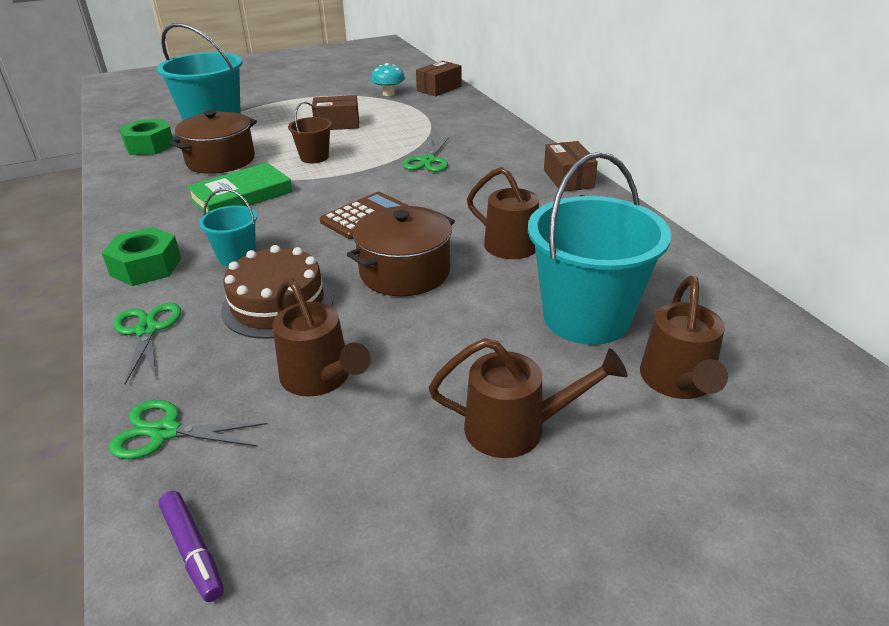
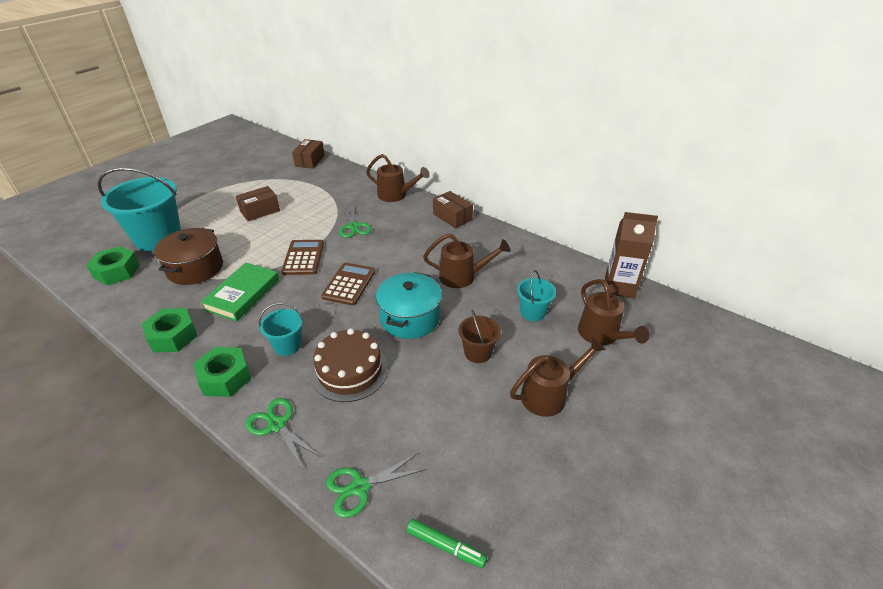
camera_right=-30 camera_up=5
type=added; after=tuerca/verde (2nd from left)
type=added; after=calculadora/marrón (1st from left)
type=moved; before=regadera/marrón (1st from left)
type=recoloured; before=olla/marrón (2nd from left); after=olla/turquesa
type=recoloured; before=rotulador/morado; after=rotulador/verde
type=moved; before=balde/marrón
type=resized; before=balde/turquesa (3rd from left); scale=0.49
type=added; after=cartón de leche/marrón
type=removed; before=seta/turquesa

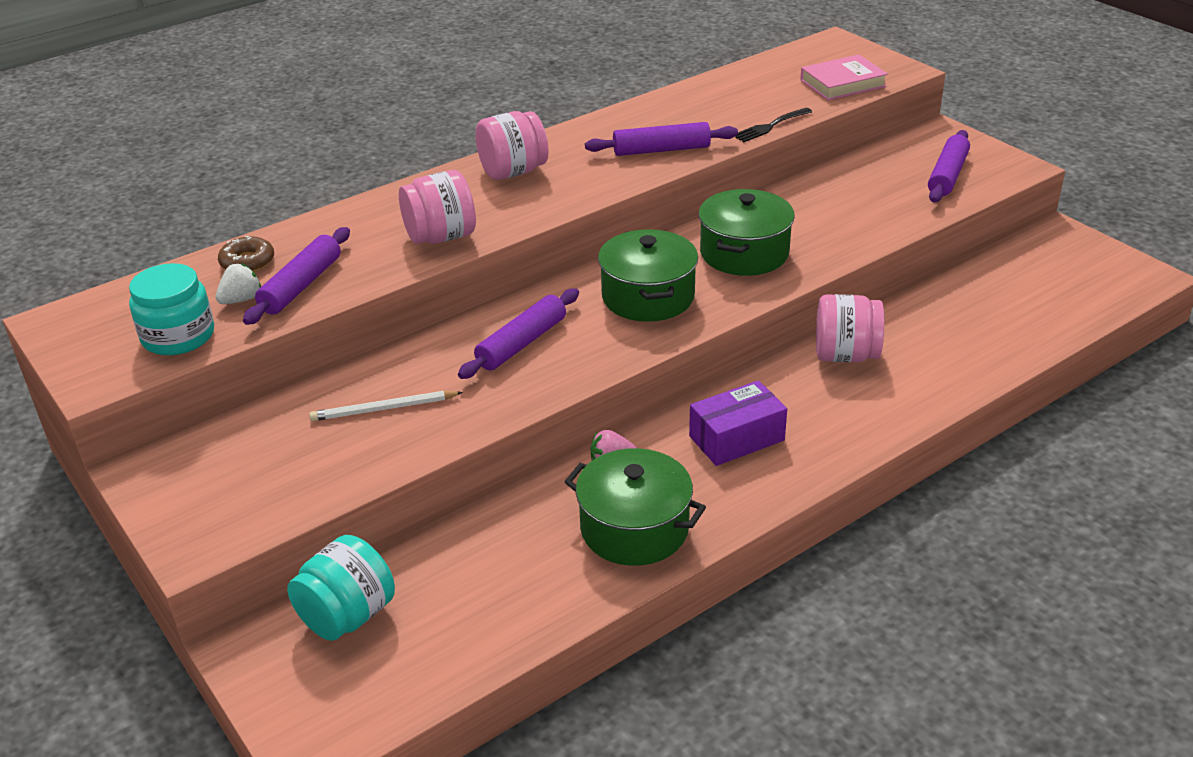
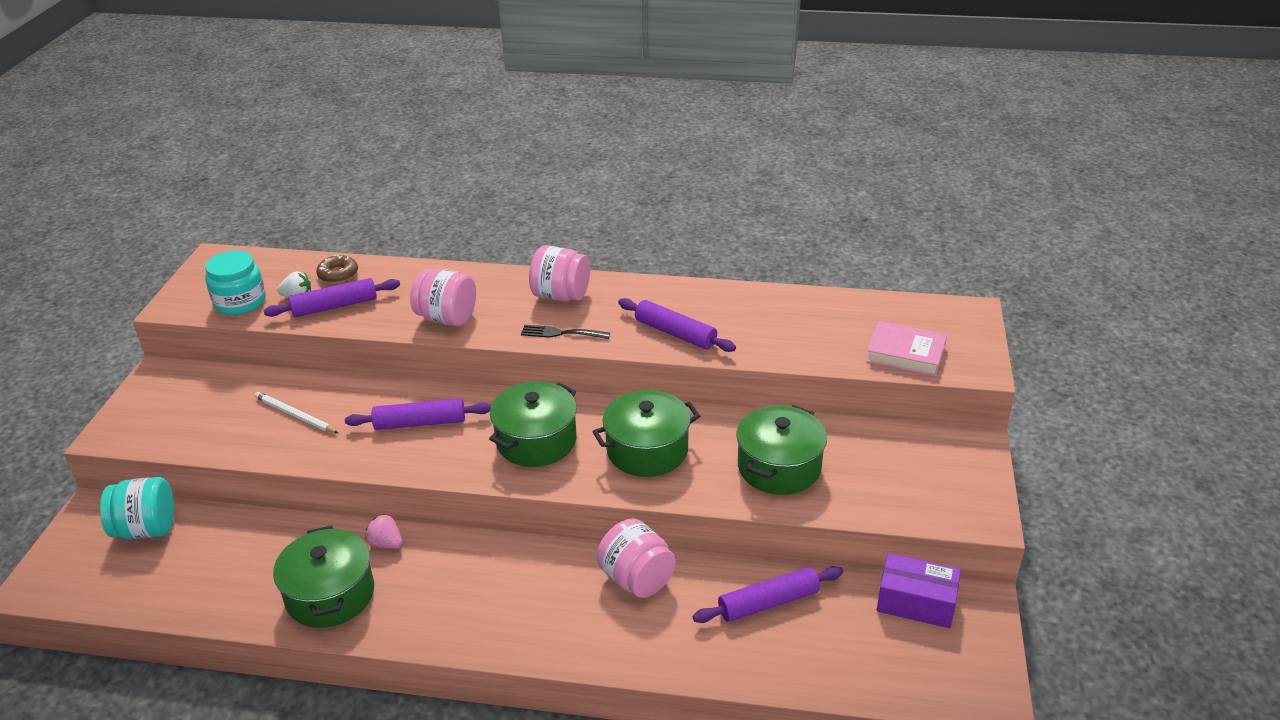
camera_right=45 camera_up=0
type=moved; before=tenedor/negro
type=moved; before=rodillo/morado (4th from left)
type=added; after=olla/verde (4th from left)
type=moved; before=caja/morado

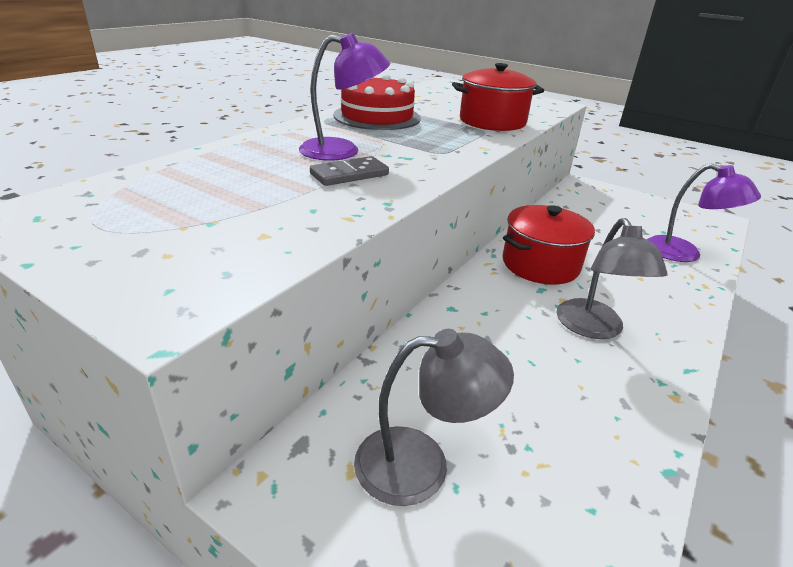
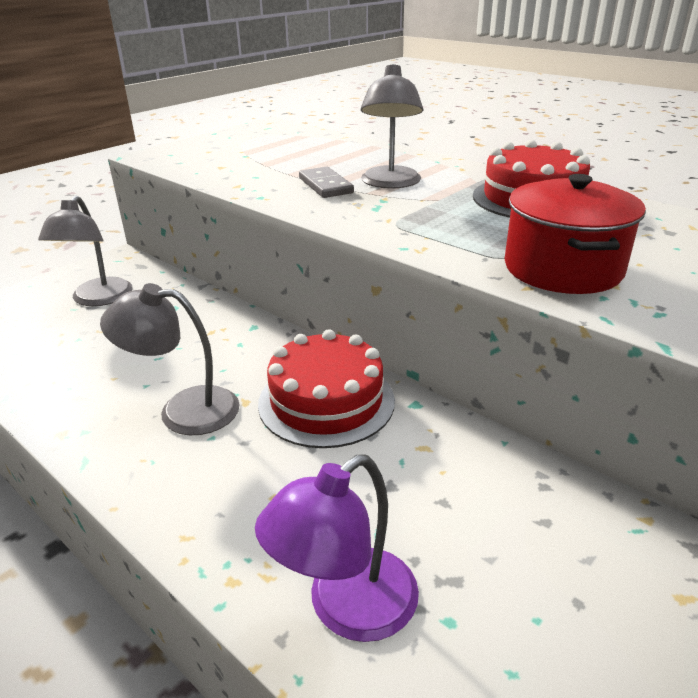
camera_right=100 camera_up=0
type=replaced; before=olla/rojo (2nd from left); after=tarta/rojo (1st from left)
type=recoloured; before=lámpara/morado (1st from left); after=lámpara/gris (3rd from left)

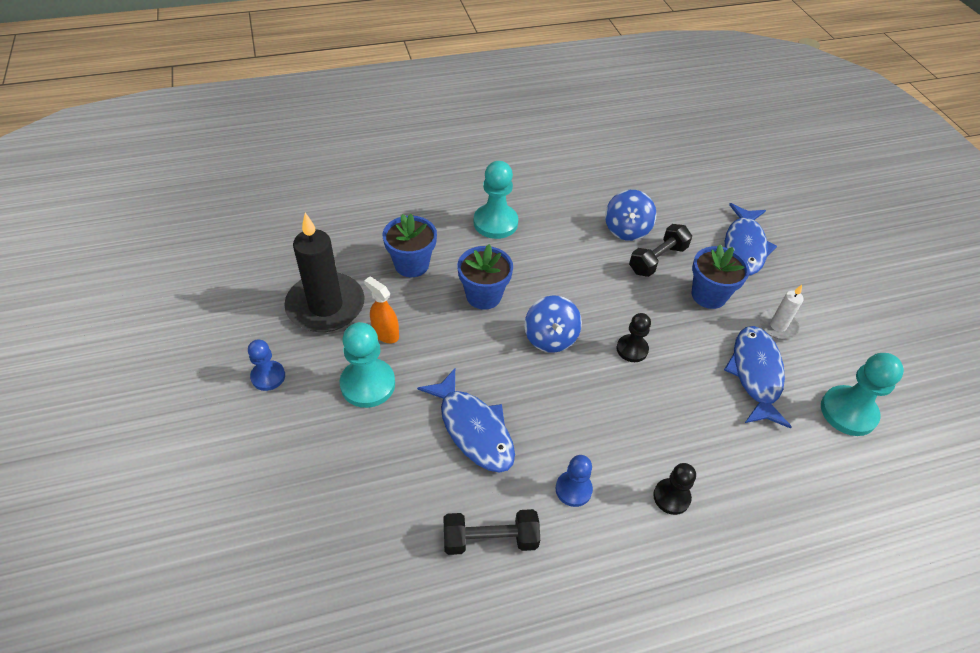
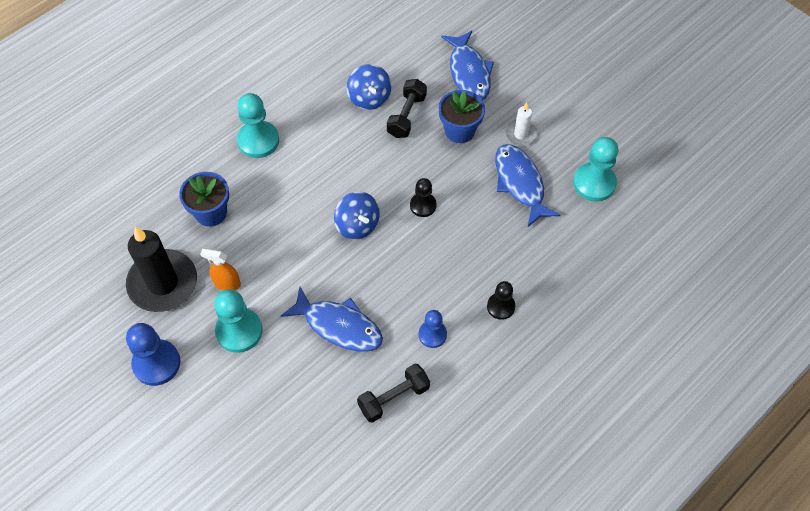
camera_right=-25 camera_up=10
type=resized; before=peón/azul (1st from left); scale=1.63
type=removed; before=maceta/azul (2nd from left)

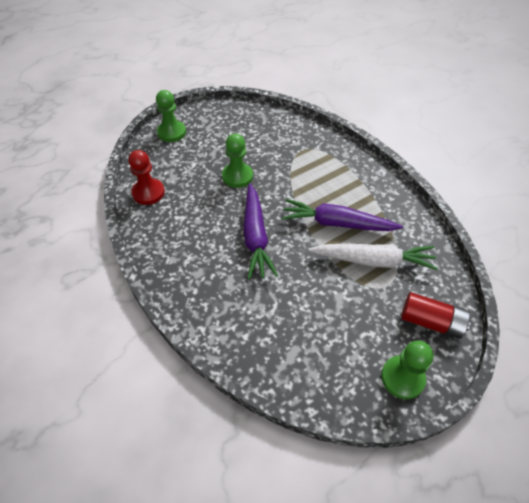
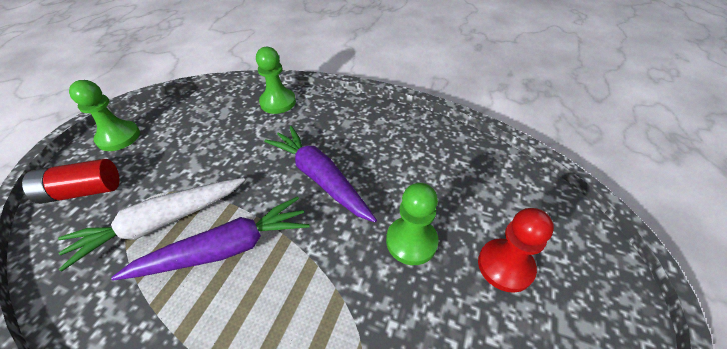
camera_right=145 camera_up=-5
type=moved; before=peón/verde (1st from left in the first image); after=peón/verde (2nd from left)
type=moved; before=peón/rojo

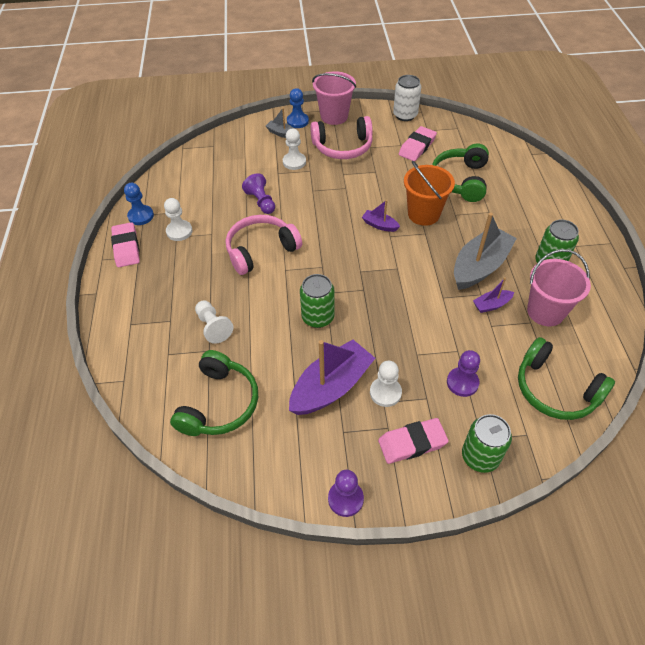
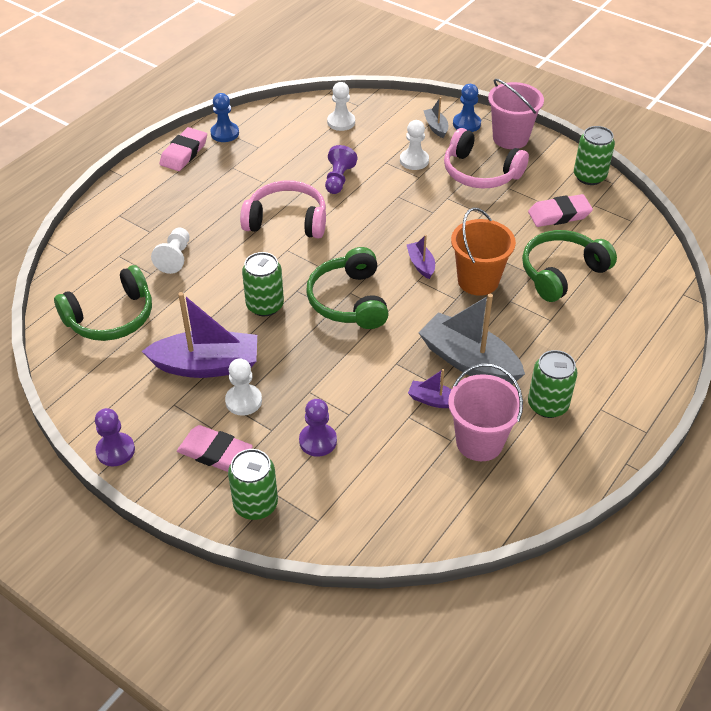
camera_right=40 camera_up=-5
type=moved; before=auriculares/verde (3rd from left in the first image); after=auriculares/verde (2nd from left)
type=moved; before=peón/blanco (1st from left in the first image); after=peón/blanco (3rd from left)
type=turned; before=barco/gris (2nd from left); turn=-135
type=recoloured; before=lata/blanco; after=lata/verde (4th from left)

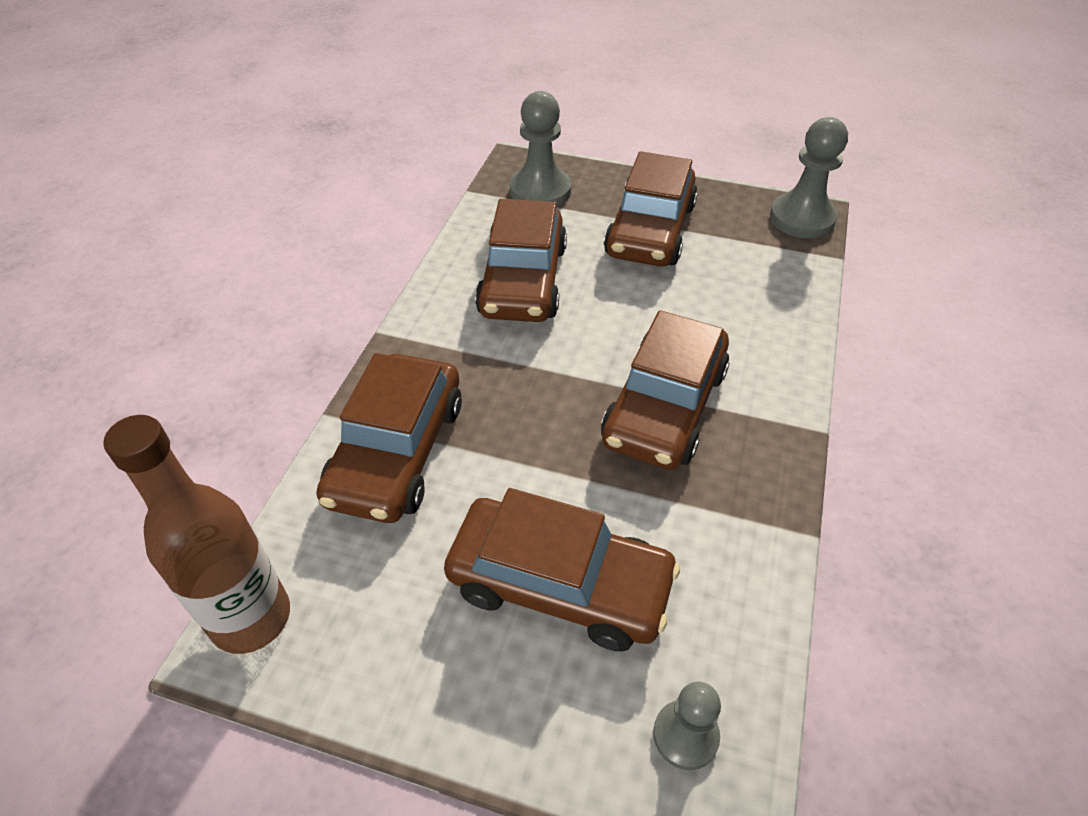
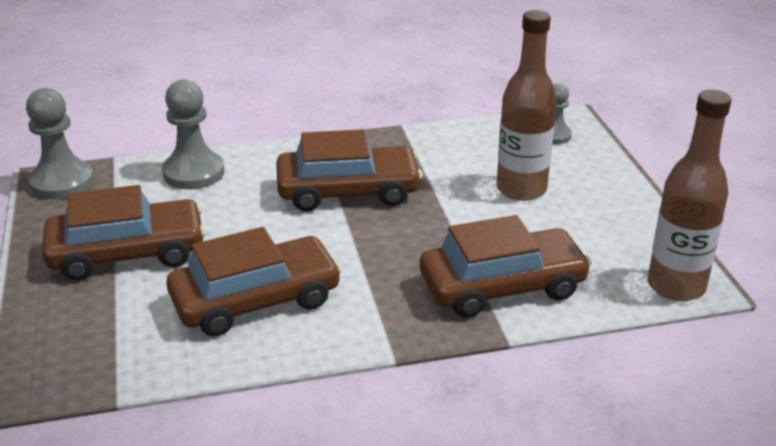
camera_right=-120 camera_up=-15
type=moved; before=peón/gris (1st from left in the first image); after=peón/gris (2nd from left)
type=replaced; before=coche/marrón (3rd from left); after=botella/marrón (1st from left)

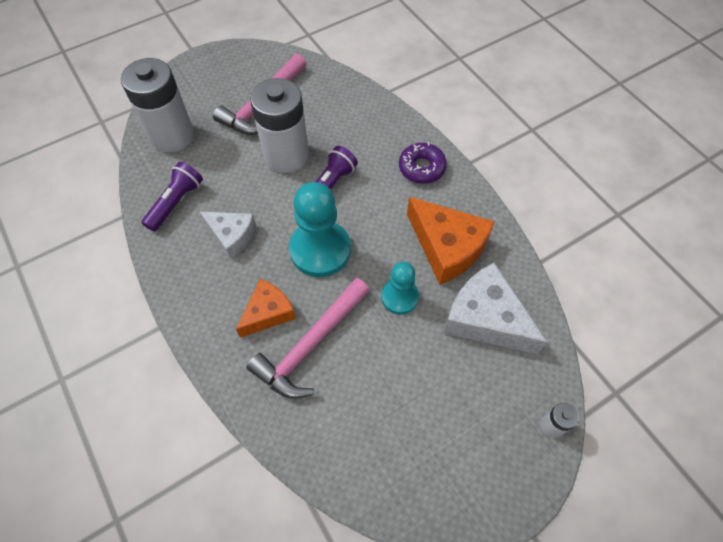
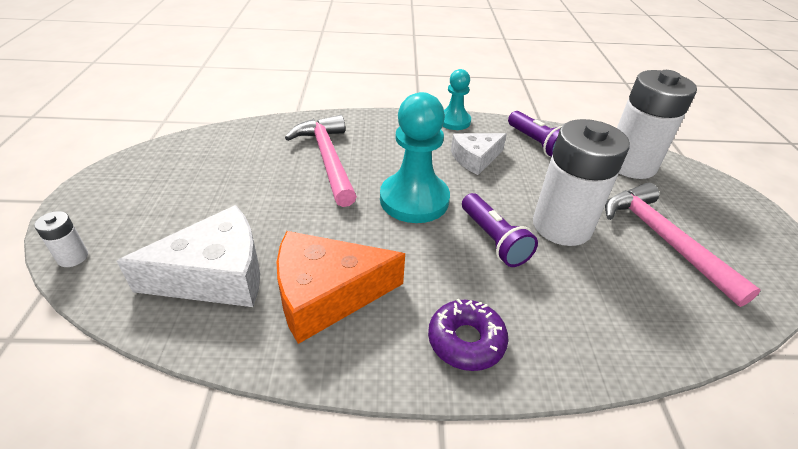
camera_right=120 camera_up=-20
type=moved; before=peón/turquesa (2nd from left)
type=removed; before=queso/naranja (1st from left)

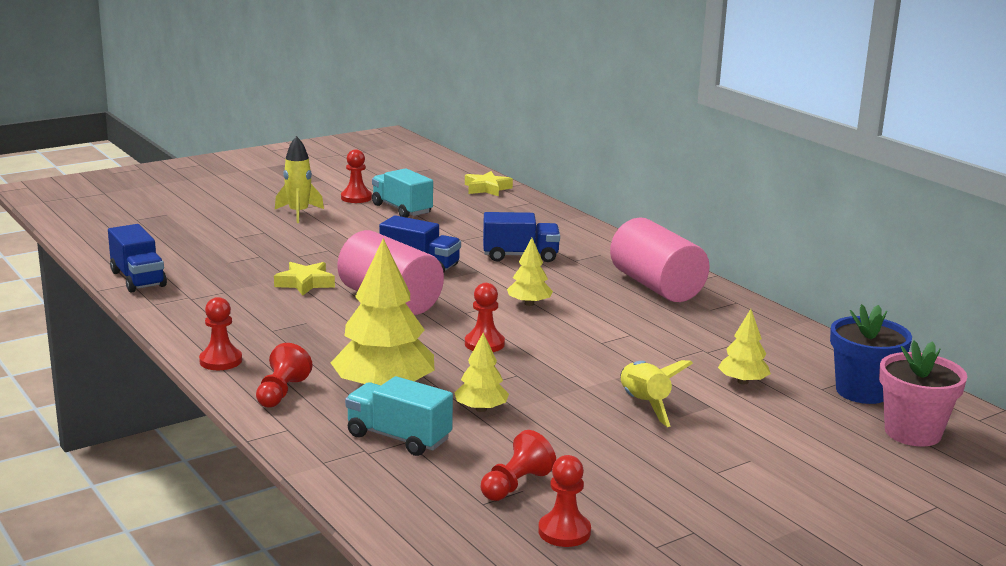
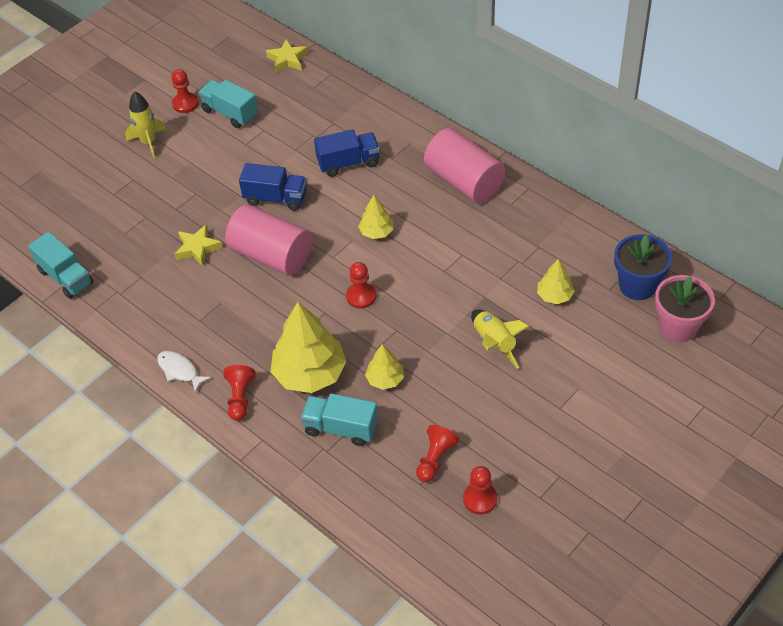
camera_right=-10 camera_up=30
type=recoloured; before=camión/azul (1st from left); after=camión/turquesa (1st from left)
type=replaced; before=peón/rojo (1st from left); after=pez/blanco

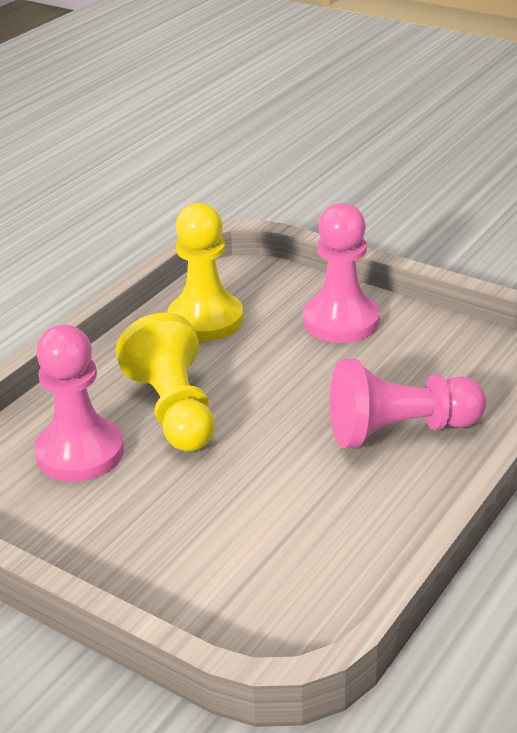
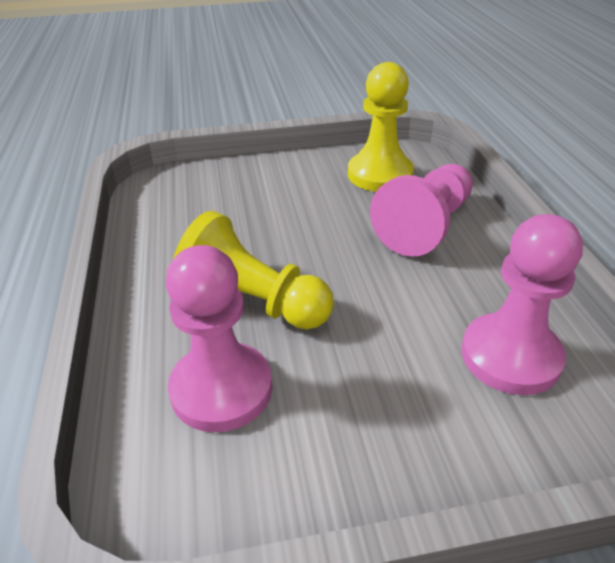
camera_right=-45 camera_up=5
type=moved; before=peón/amarillo (2nd from left)
type=moved; before=peón/rosa (2nd from left in the first image); after=peón/rosa (3rd from left)

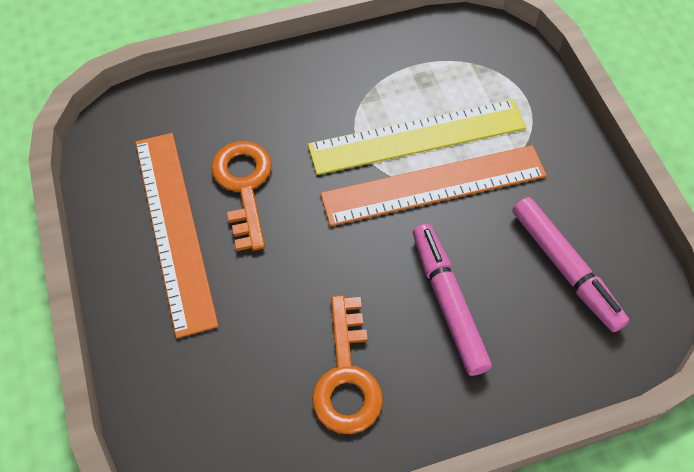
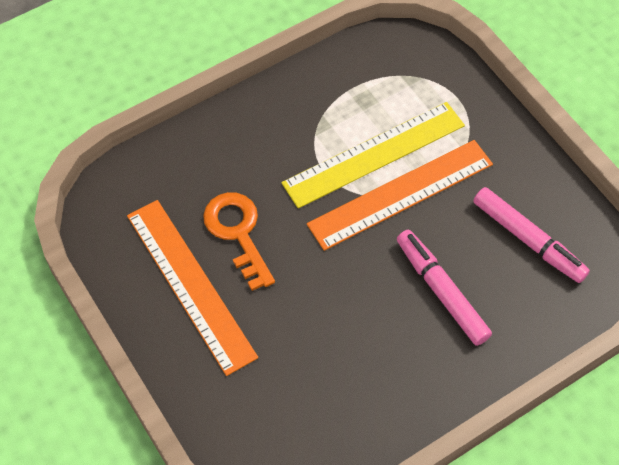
camera_right=-15 camera_up=0
type=removed; before=llave/naranja (2nd from left)

